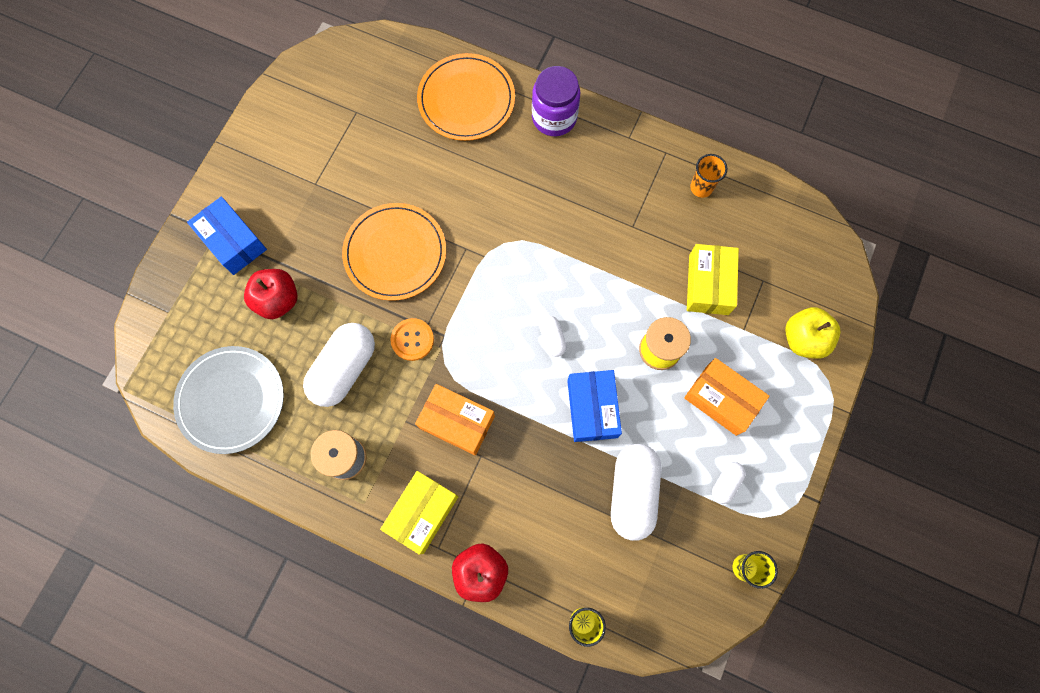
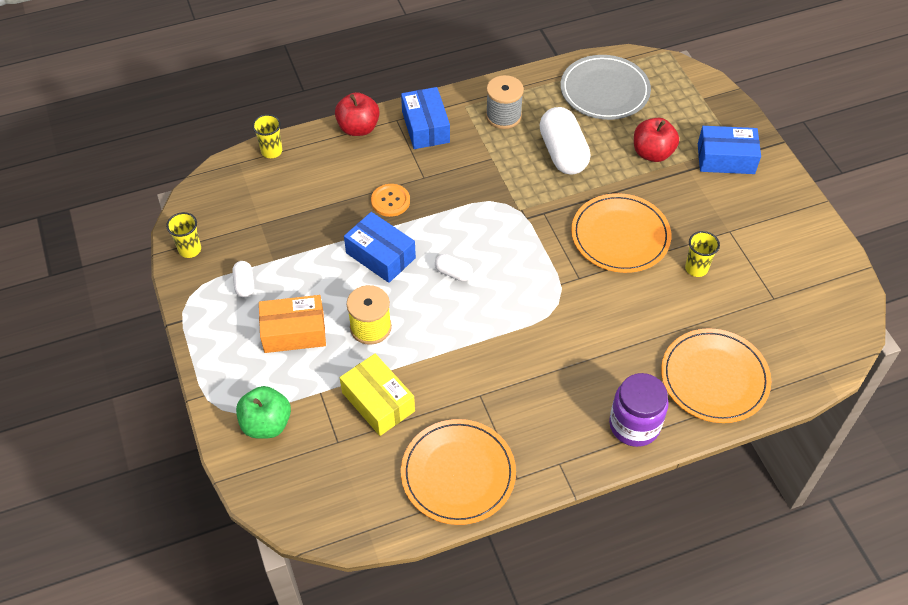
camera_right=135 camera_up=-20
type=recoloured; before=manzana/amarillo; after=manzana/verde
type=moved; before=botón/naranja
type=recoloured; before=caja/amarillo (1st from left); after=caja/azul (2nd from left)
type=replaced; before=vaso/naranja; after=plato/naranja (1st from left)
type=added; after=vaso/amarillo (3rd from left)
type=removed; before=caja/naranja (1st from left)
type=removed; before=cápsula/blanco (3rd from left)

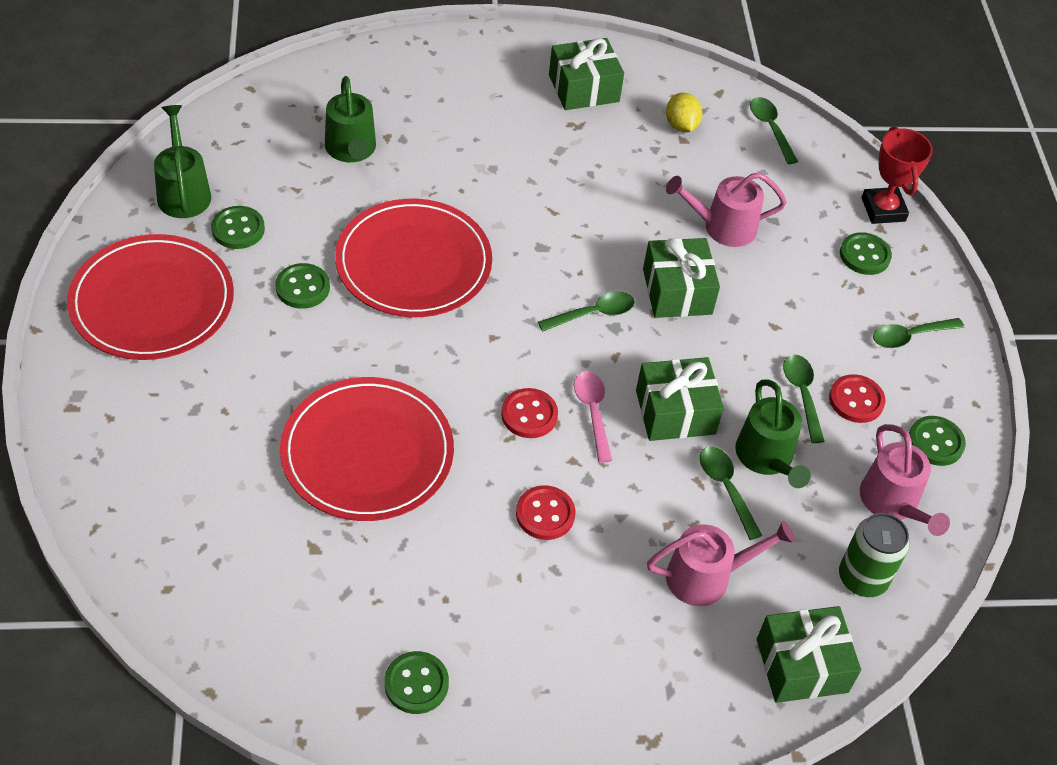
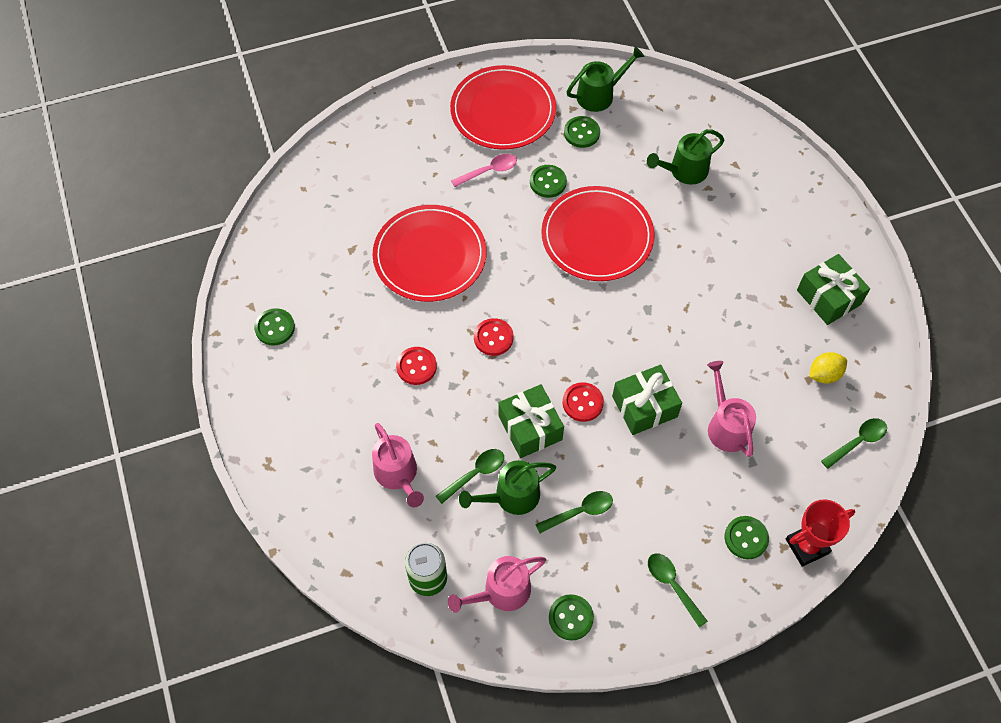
camera_right=80 camera_up=10
type=moved; before=cuchara/rosa
type=moved; before=botón/rojo (3rd from left)
type=removed; before=cuchara/verde (1st from left)
type=removed; before=regalo/verde (4th from left)

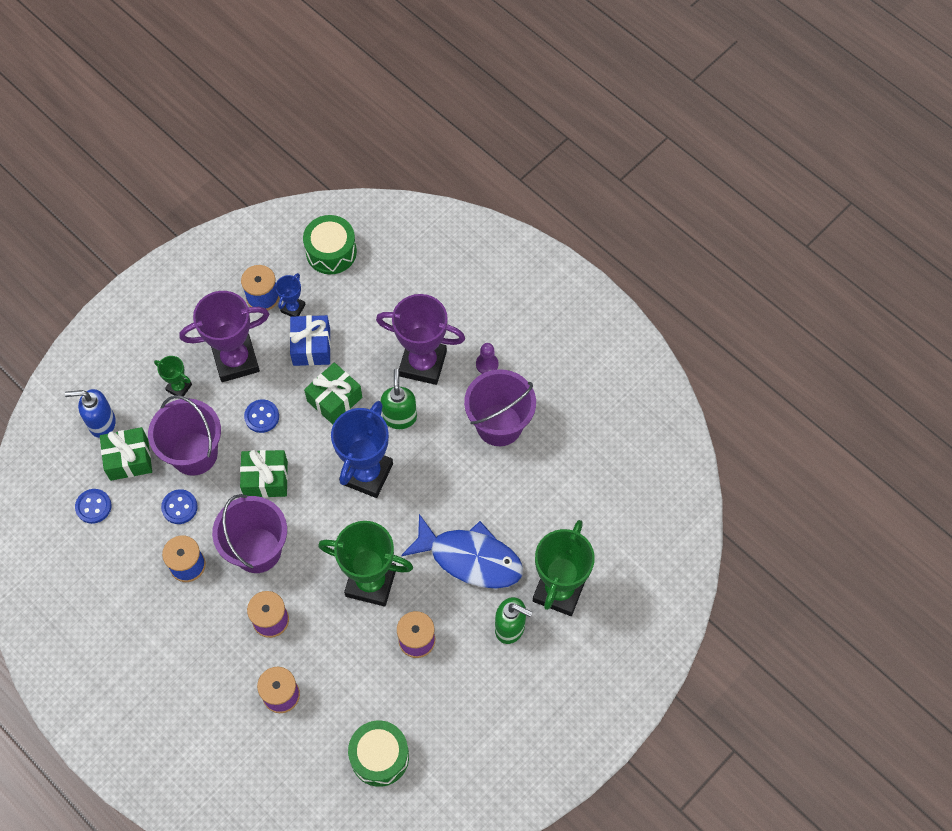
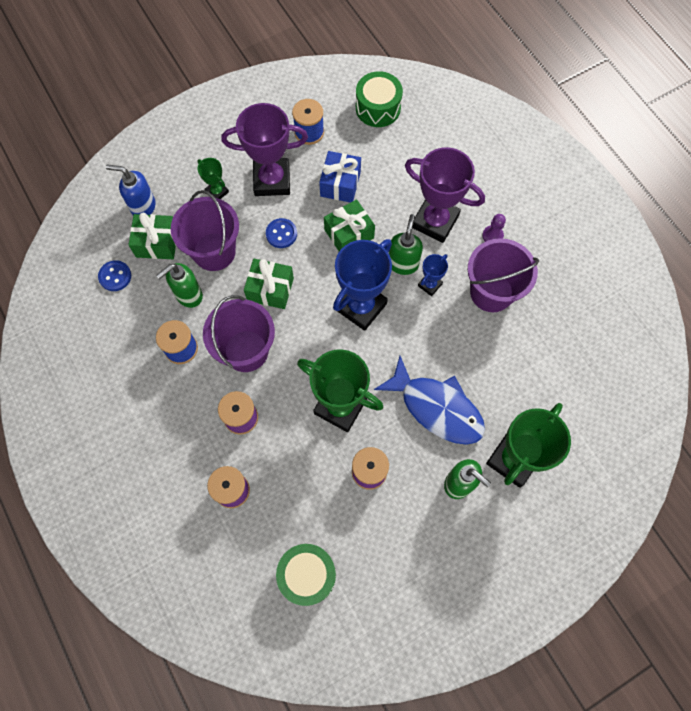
camera_right=15 camera_up=5
type=replaced; before=botón/azul (2nd from left); after=dispensador de jabón/verde (1st from left)
type=moved; before=trofeo/azul (1st from left in the first image); after=trofeo/azul (2nd from left)

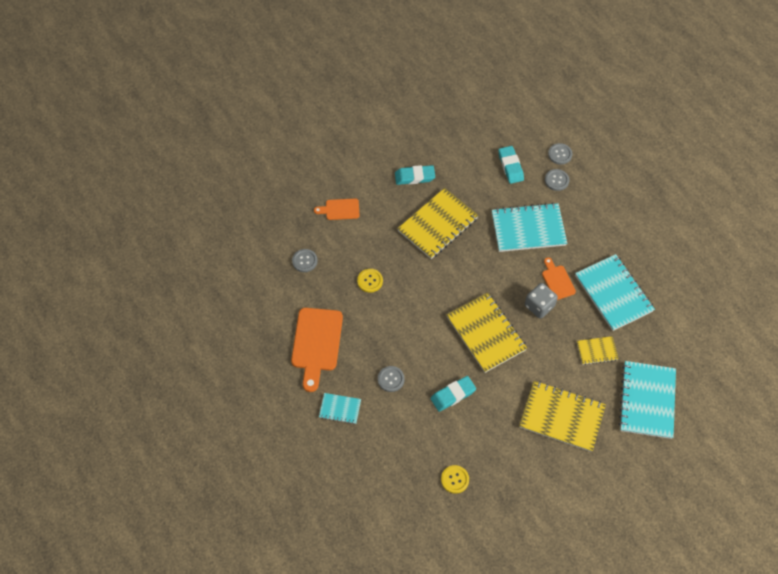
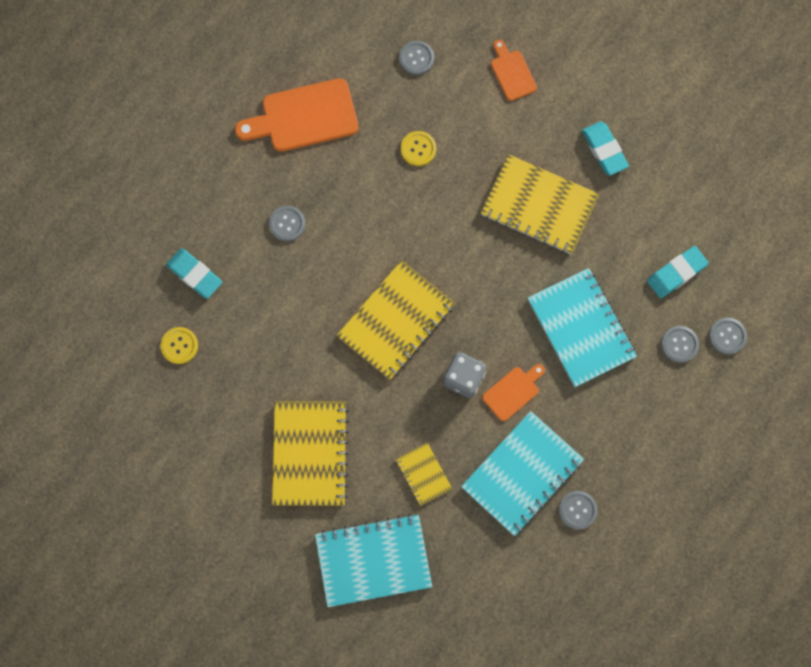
camera_right=70 camera_up=15
type=moved; before=goma de borrar/turquesa (2nd from left in the first image); after=goma de borrar/turquesa (1st from left)
type=added; after=botón/gris (3rd from left)
type=removed; before=cuaderno/turquesa (1st from left)

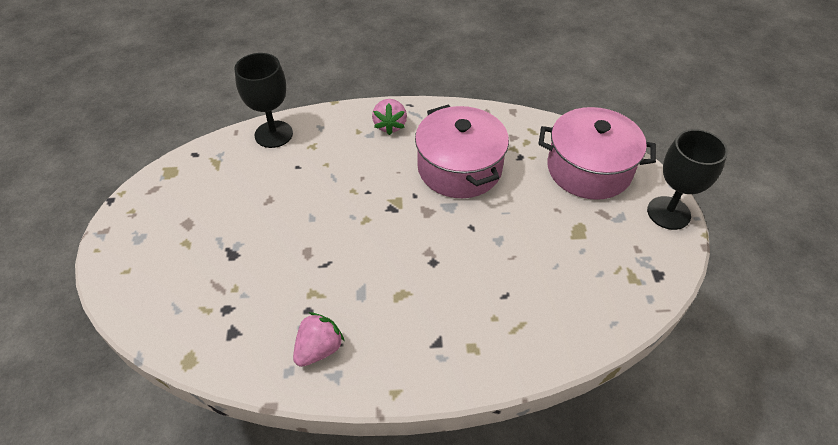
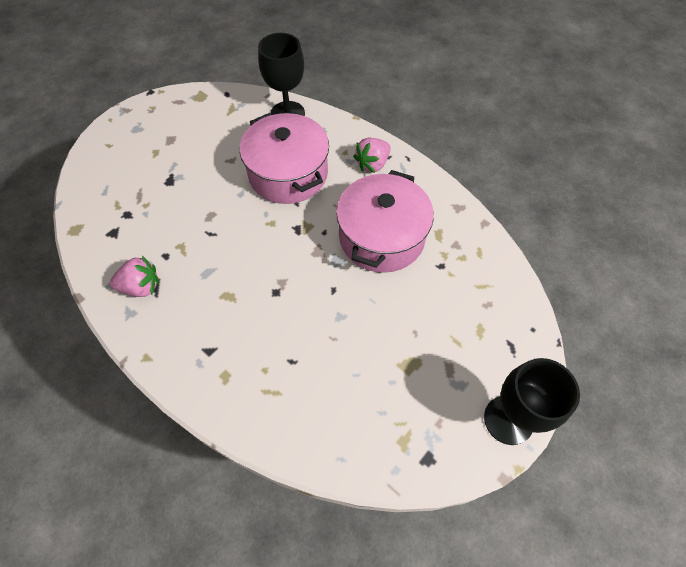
camera_right=45 camera_up=10
type=moved; before=olla/rosa (2nd from left in the first image); after=olla/rosa (1st from left)

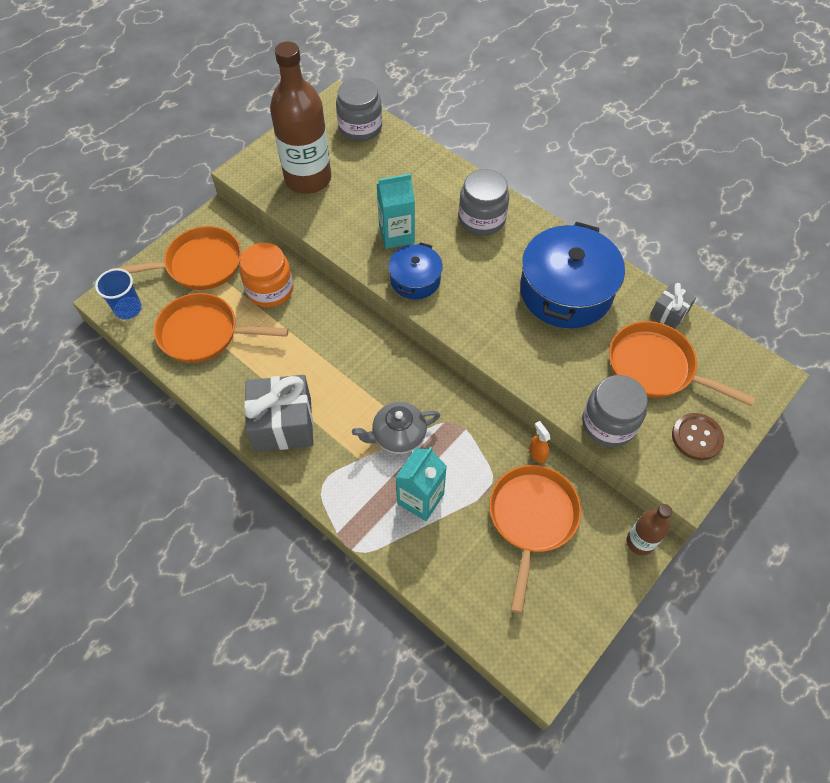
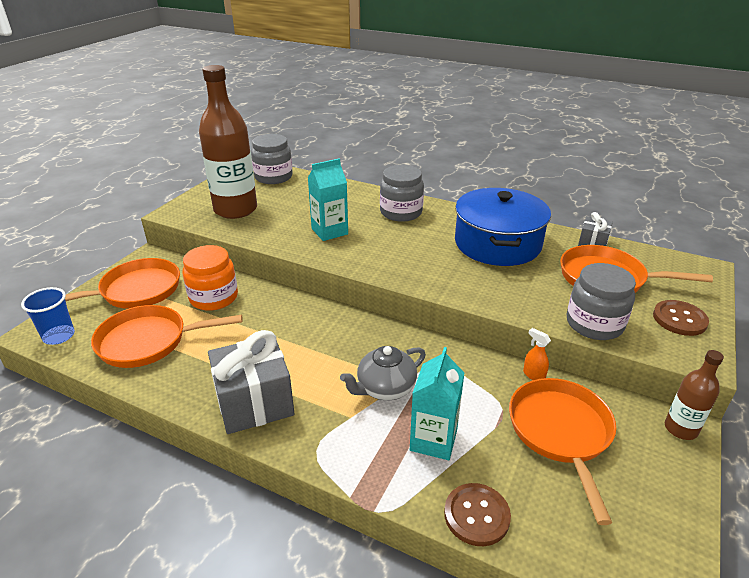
camera_right=-15 camera_up=-25
type=added; after=botón/marrón (1st from left)
type=removed; before=olla/azul (1st from left)

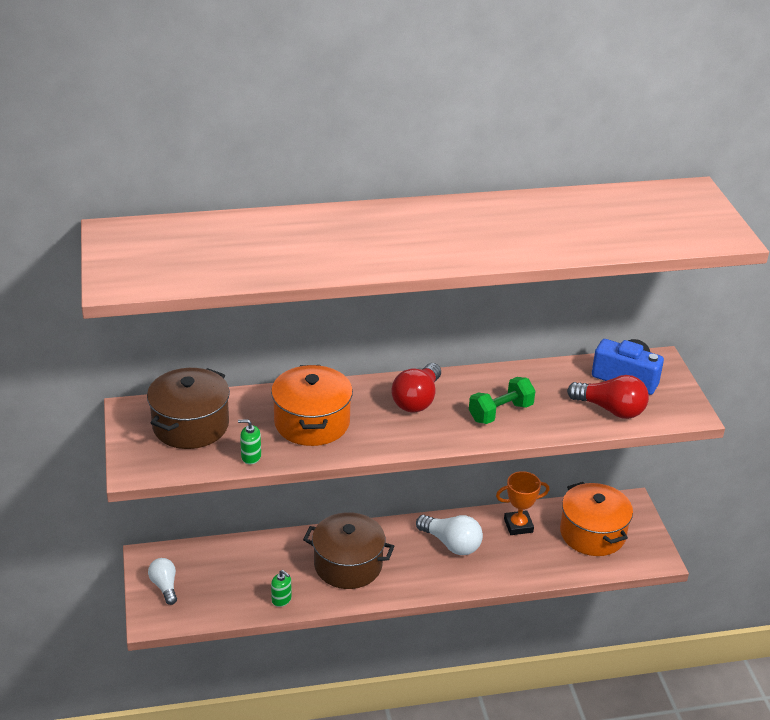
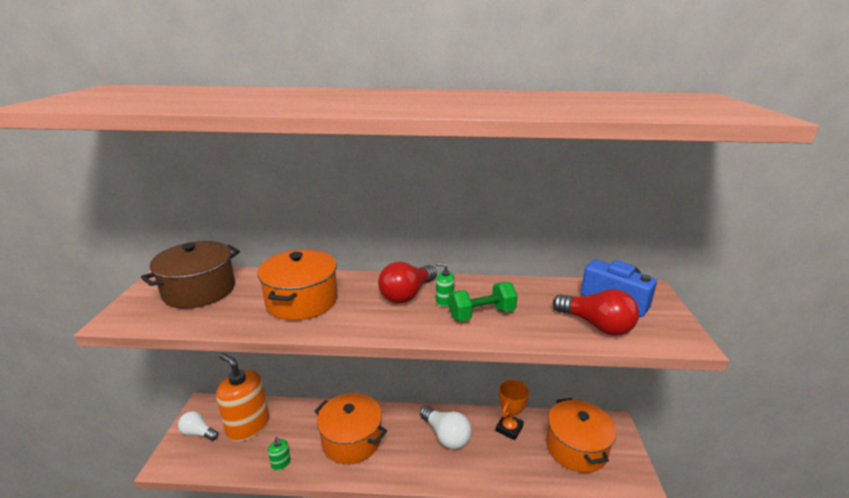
camera_right=15 camera_up=-10
type=turned; before=bombilla/blanco (1st from left); turn=-60
type=added; after=dispensador de jabón/naranja
type=recoloured; before=olla/marrón (2nd from left); after=olla/naranja (2nd from left)
type=moved; before=dispensador de jabón/verde (1st from left in the first image); after=dispensador de jabón/verde (2nd from left)
type=turned; before=trofeo/naranja; turn=-60

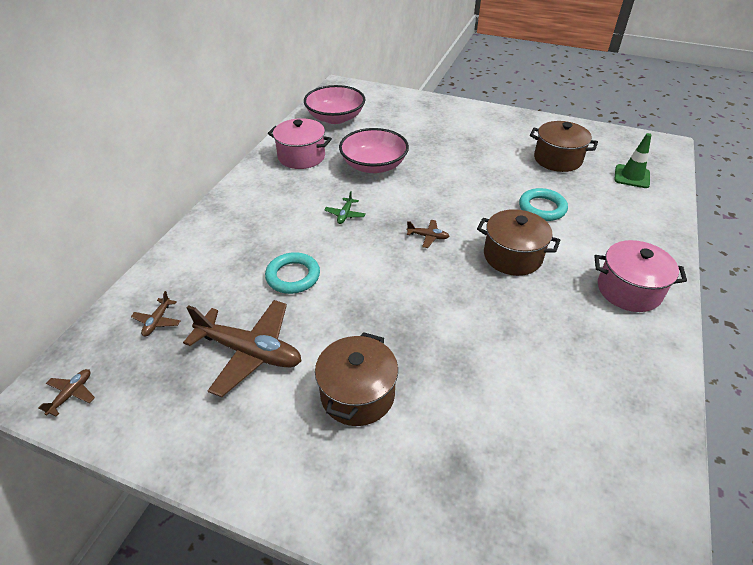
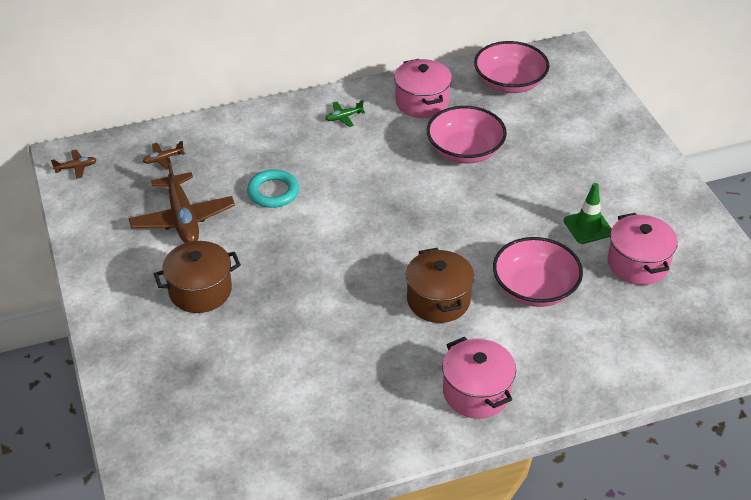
camera_right=50 camera_up=0
type=moved; before=avión/verde
type=replaced; before=anillo/turquesa (2nd from left); after=cuenco/rosa (3rd from left)
type=moved; before=cono de tráfico/verde
type=recoloured; before=olla/marrón (3rd from left); after=olla/rosa (3rd from left)
type=removed; before=avión/marrón (4th from left)

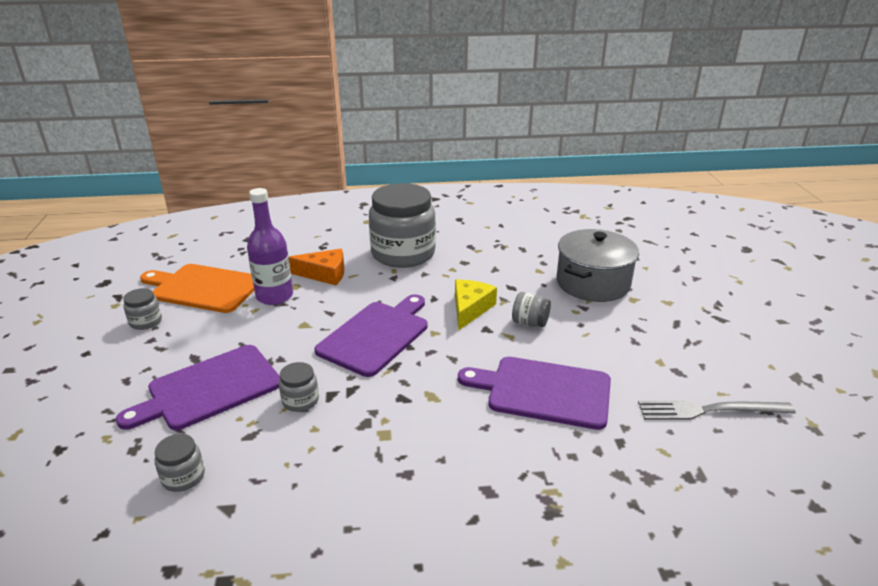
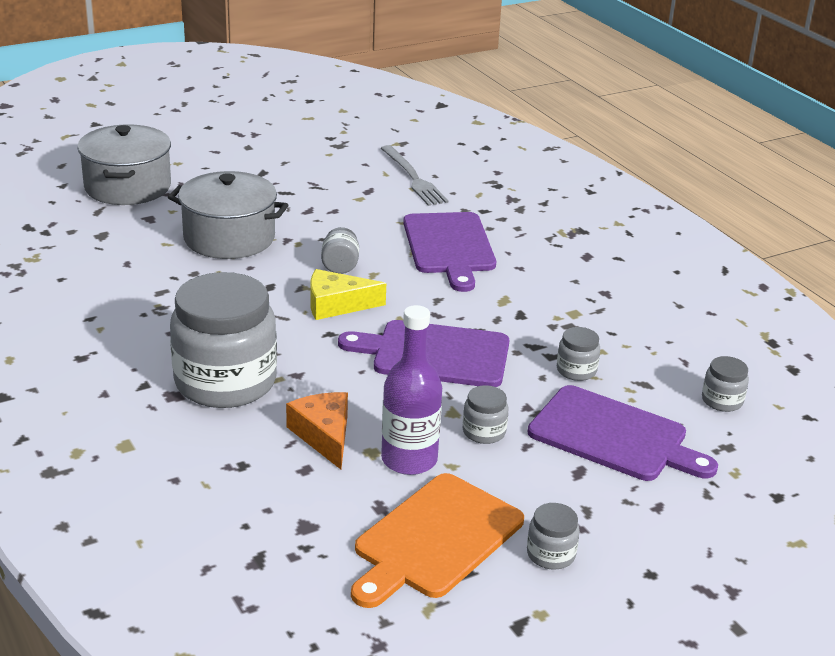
camera_right=-115 camera_up=0
type=added; after=olla/gris (1st from left)
type=turned; before=tabla de cortar/naranja; turn=45
type=added; after=tarro/gris (3rd from left)

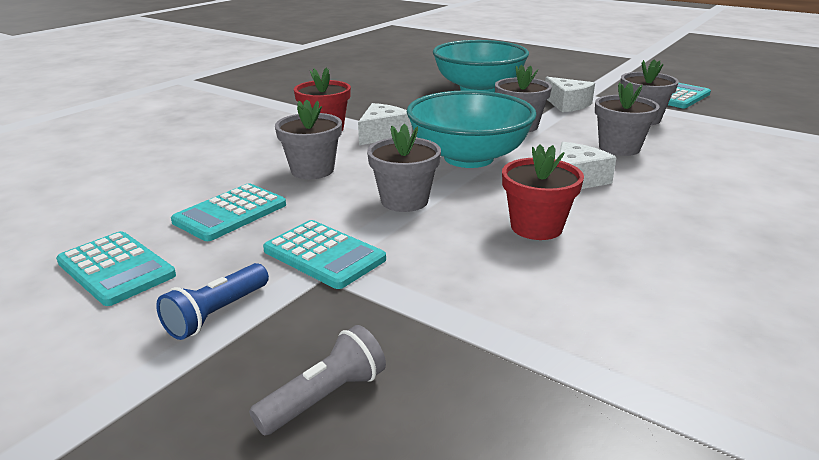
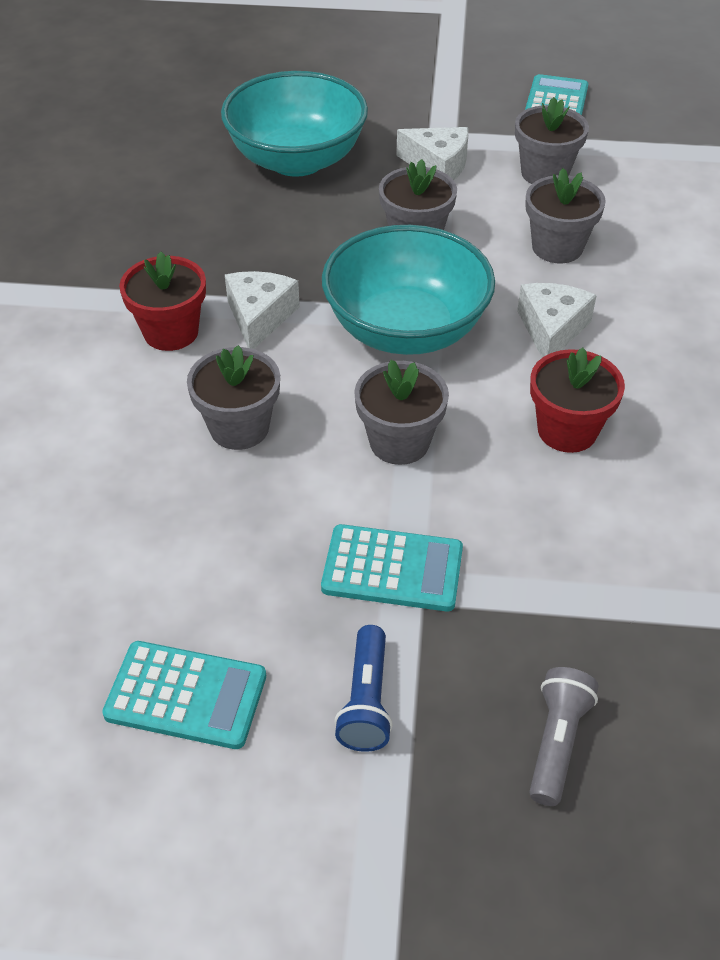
camera_right=-30 camera_up=20
type=removed; before=calculadora/turquesa (2nd from left)

